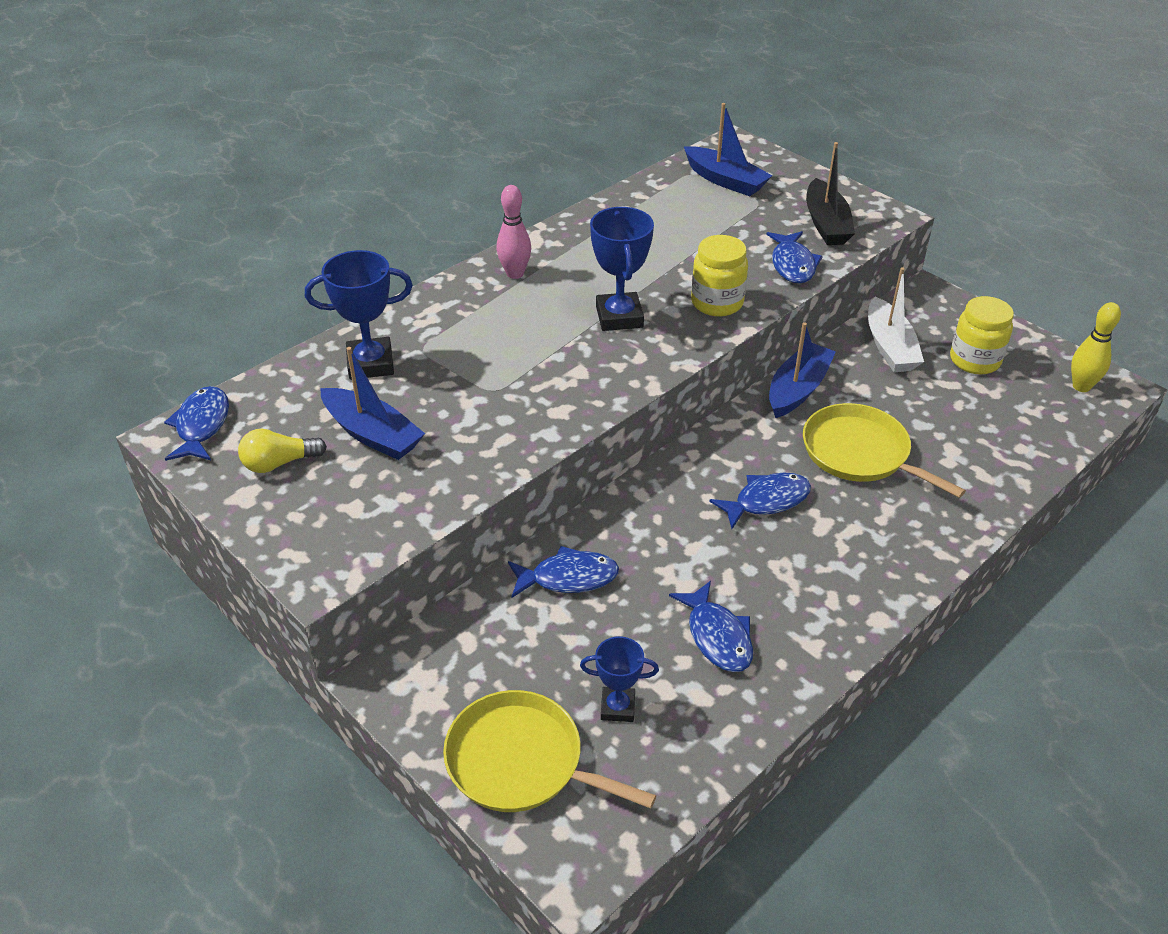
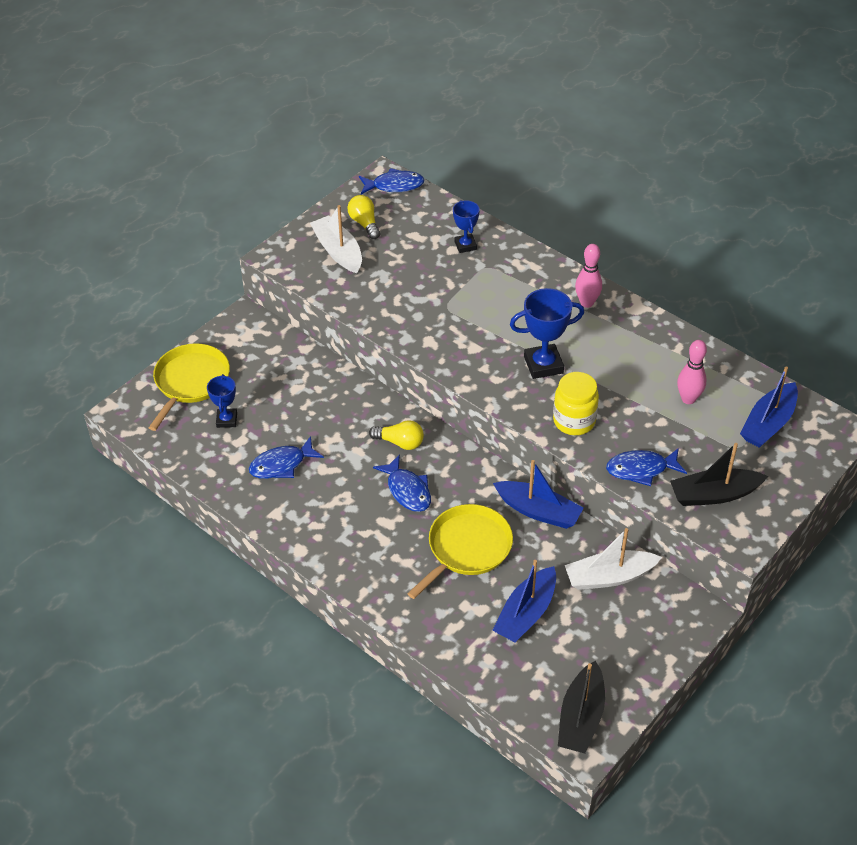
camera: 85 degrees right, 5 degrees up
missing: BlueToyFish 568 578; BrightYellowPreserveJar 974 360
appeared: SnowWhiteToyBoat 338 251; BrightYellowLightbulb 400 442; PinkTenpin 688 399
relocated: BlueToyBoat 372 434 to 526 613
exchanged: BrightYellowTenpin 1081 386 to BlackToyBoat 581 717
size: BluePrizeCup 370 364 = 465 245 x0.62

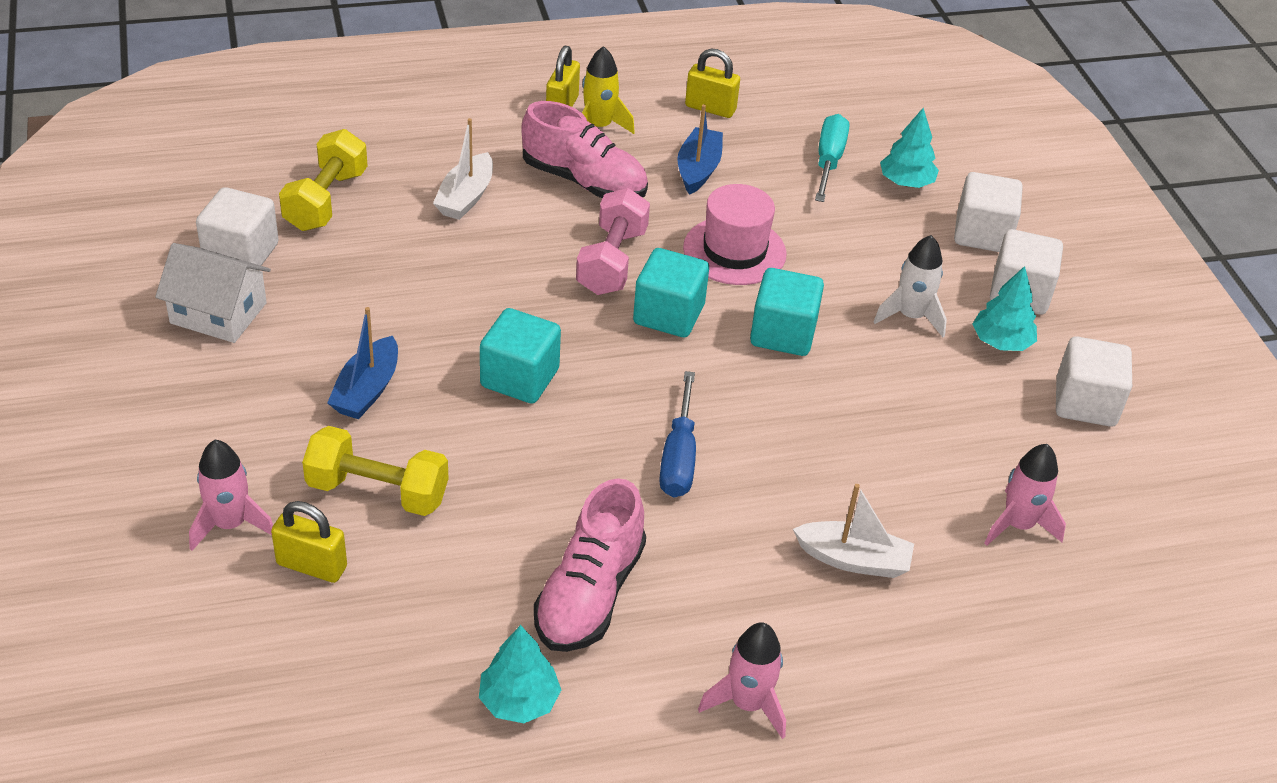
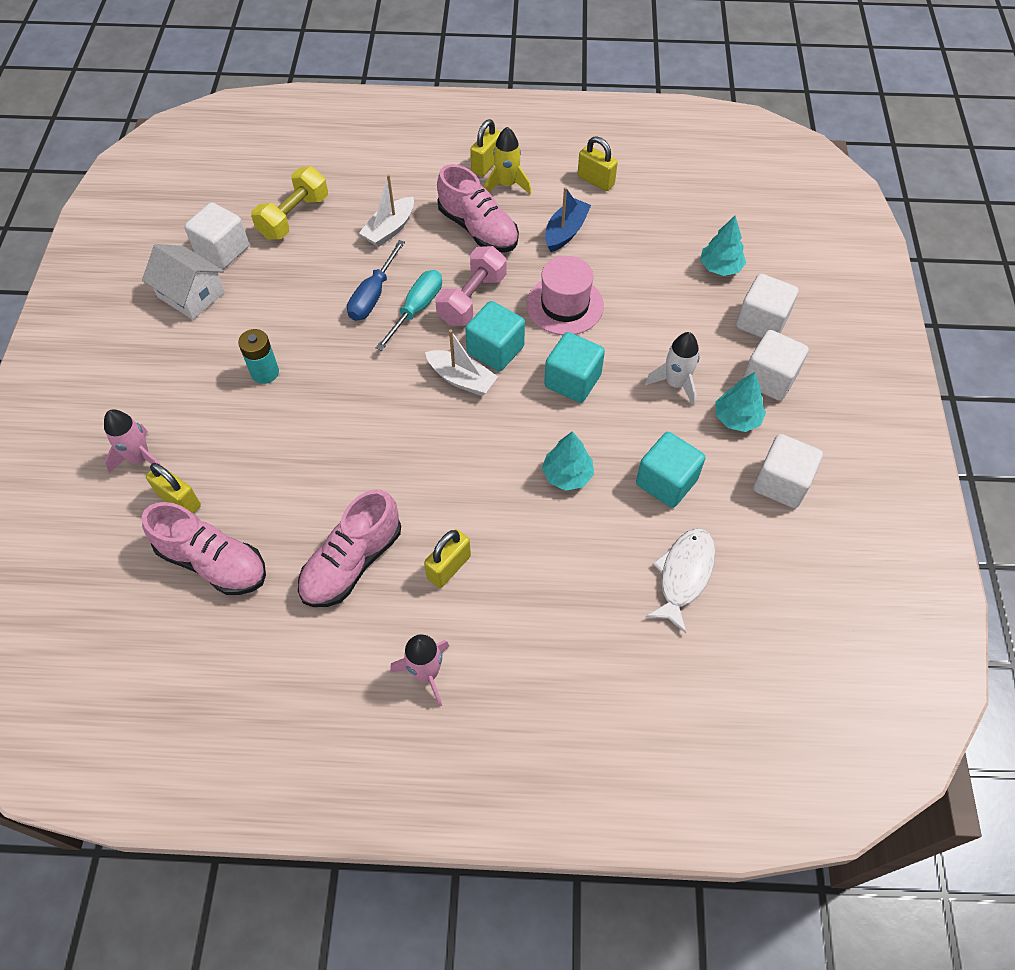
camera: 20 degrees right, 15 degrees up
missing: BrightYellowFreeWeight 377 491
appeared: PinkShoe 213 562; BrightYellowPadlock 449 567
relocated: TurquoiseFirTree 519 700 to 567 475; TurquoiseBlock 520 378 to 666 482; BlueFlatScrewdriver 678 458 to 372 296; SnowWhiteToyBoat 853 560 to 461 379; TurquoiseFlatScrewdriver 829 160 to 417 308
exchanged: BlueToyBoat 367 390 to TurquoisePowerCell 265 372; PinkToyRocket 1018 525 to SnowWhiteToyFish 683 575

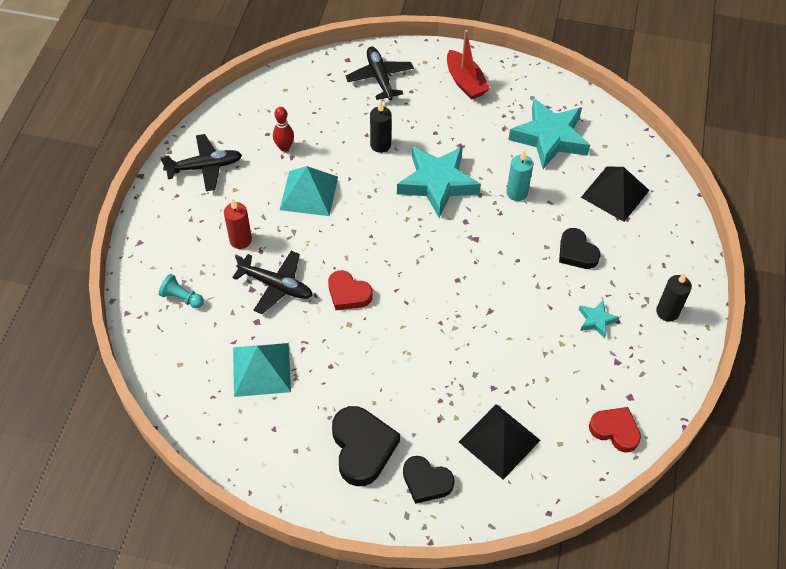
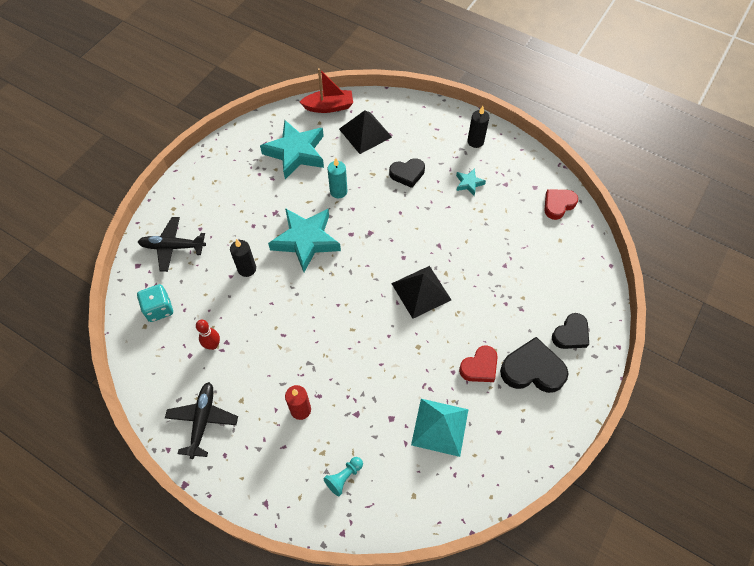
camera: 70 degrees left, 5 degrees up
missing: BlackToyPlane 276 286; TurquoisePyramidShape 309 193
appeared: TurquoiseGameDie 159 309
relocated: RedHeart 348 294 to 479 367; RedToyBoat 465 82 to 329 107; BlackPyramidShape 499 441 to 421 291

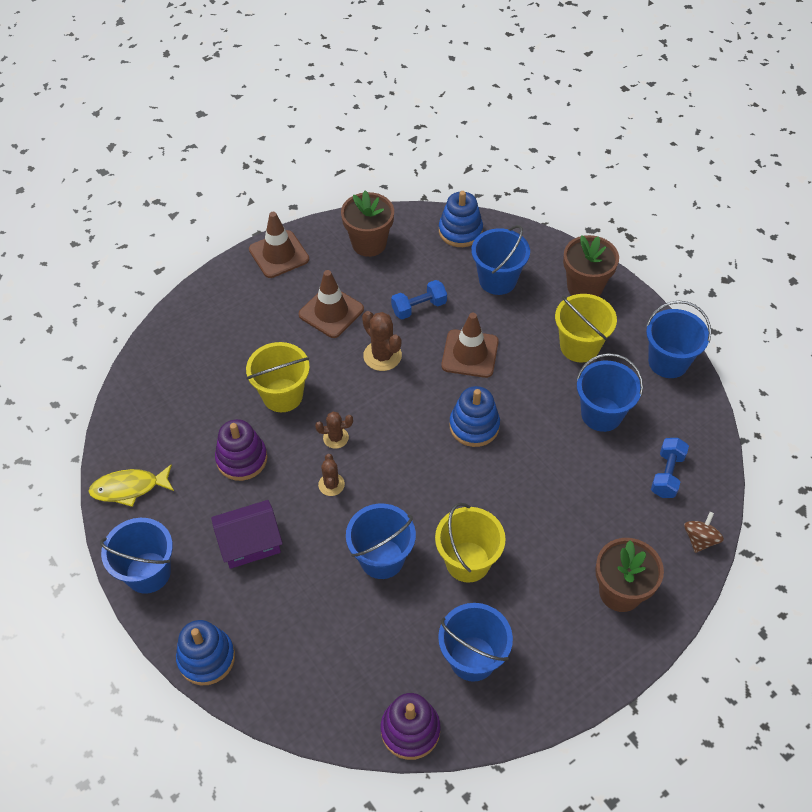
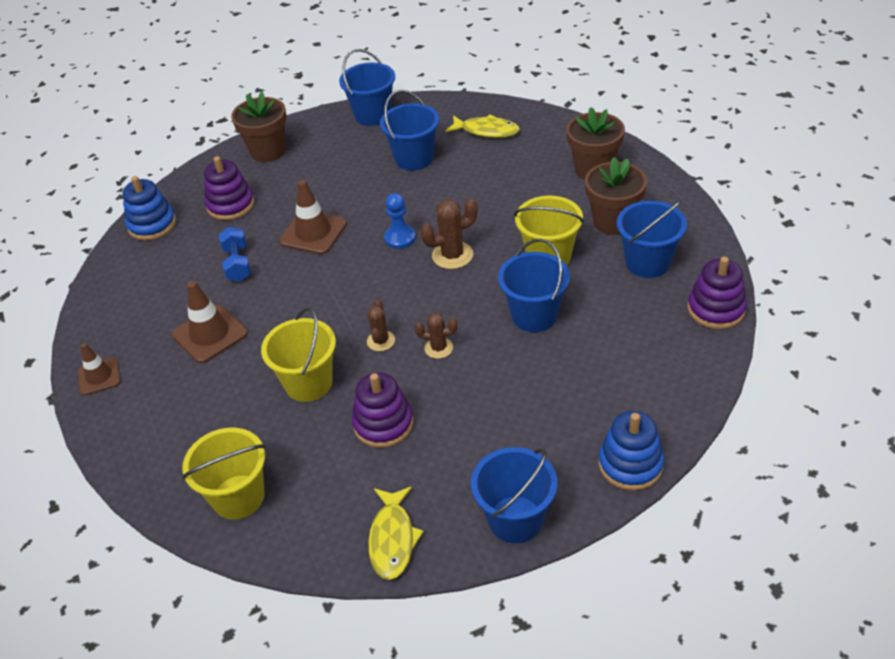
camera: 75 degrees left, 10 degrees down
missing: PurpleCottage 250 543; BrownToyTop 700 539
relocated: BrownFlowerPot 369 243 to 613 222; BrownCactus 382 356 to 452 255; BrightYellowBucket 579 346 to 238 497
exchanged: BlueStackingToy 474 426 to BlueChessPawn 400 238; BlueBucket 497 280 to PurpleStackingToy 230 205; BlueFreeWeight 667 474 to BrightYellowToyFish 486 131
size: BrownTrafficCone 279 254 = 99 376 x0.65

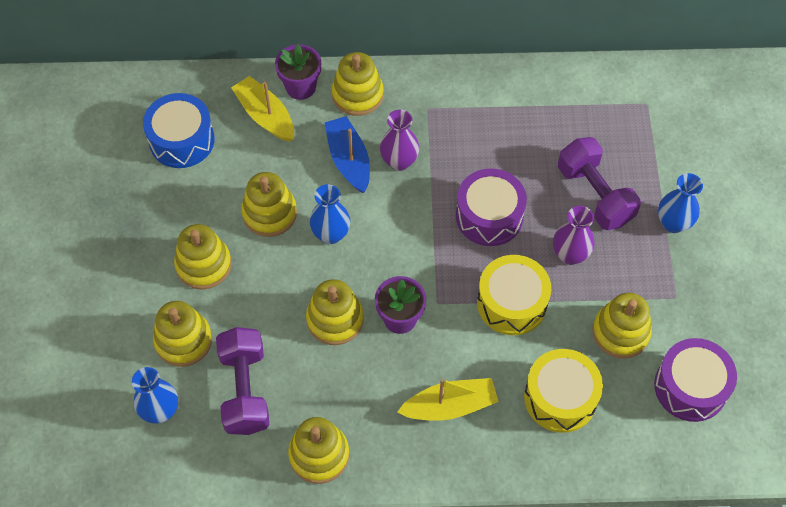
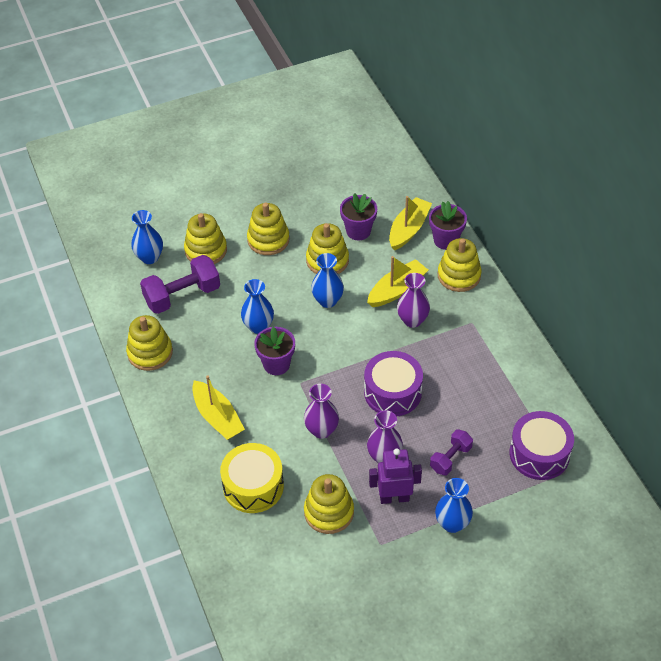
camera: 70 degrees right, 10 degrees down
missing: BlueDrum 182 140
appeared: PurpleFlowerPot 358 231; PurpleRobotFigure 394 498
relocated: PurpleDrum 690 387 to 539 454
exchanged: BrightYellowStackingToy 335 319 to BlueFlowerVase 258 326; BrightYellowDrum 512 303 to PurpleFlowerVase 321 430
colour: BlueToyBoat 348 160 to BrightYellowToyBoat 397 290
size: PurpleFreeWeight 595 195 = 450 458 x0.58

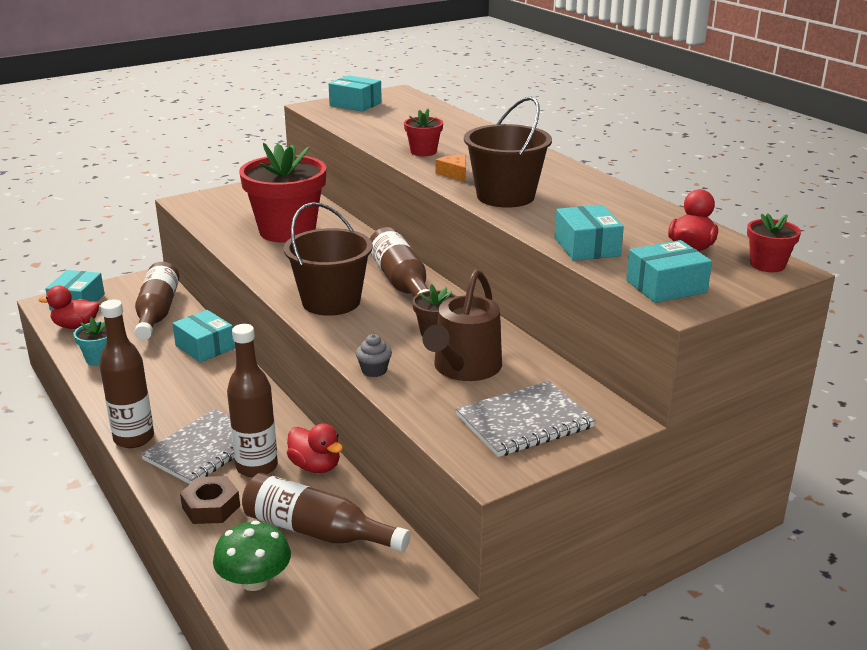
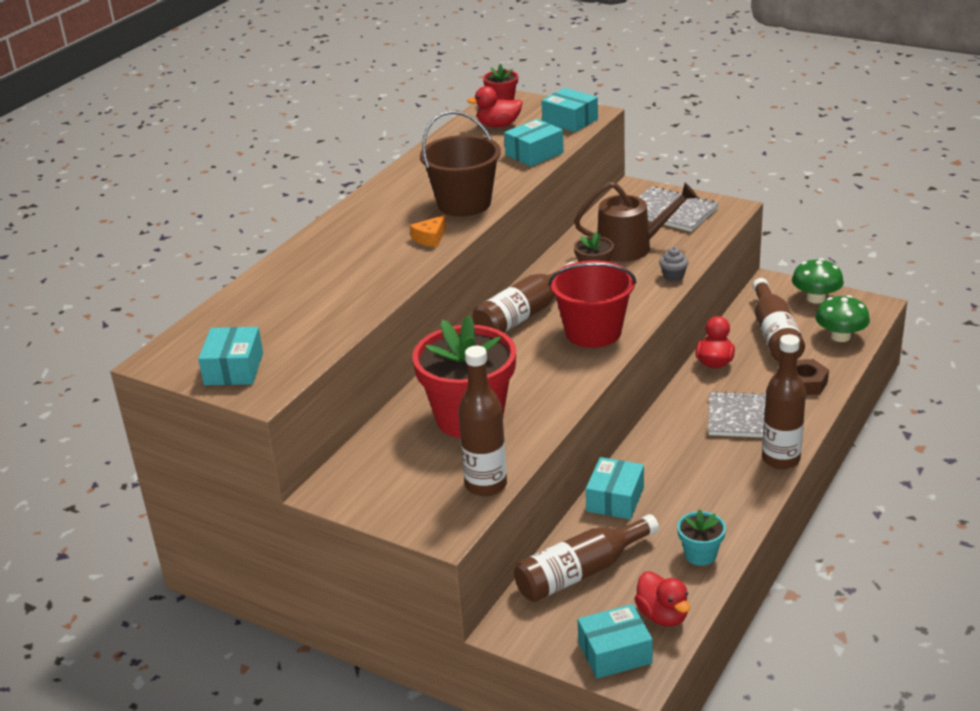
camera: 115 degrees left, 5 degrees up
missing: RedFlowerPot 423 152
appeared: LeafGreenMushroom 816 298
relocated: BrownFlask 257 467 to 486 485
colour: BrownBucket 331 302 to RedBucket 593 332

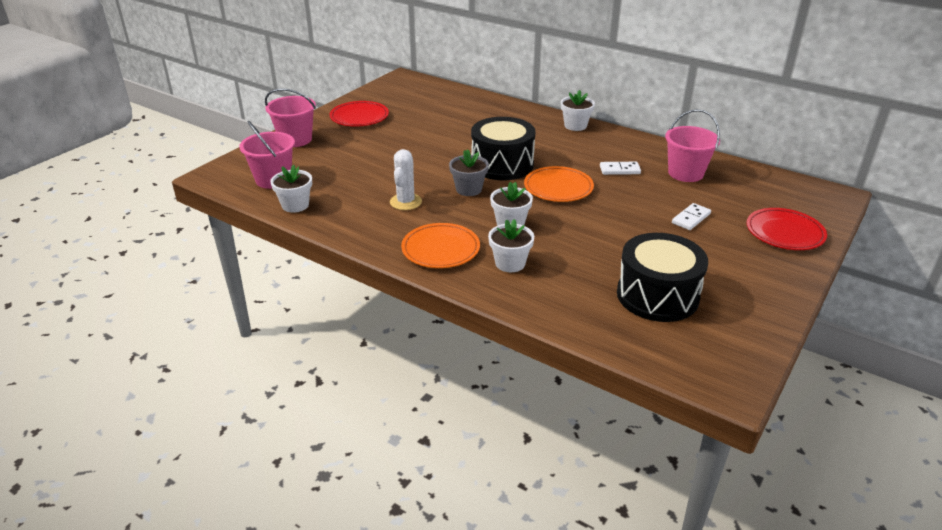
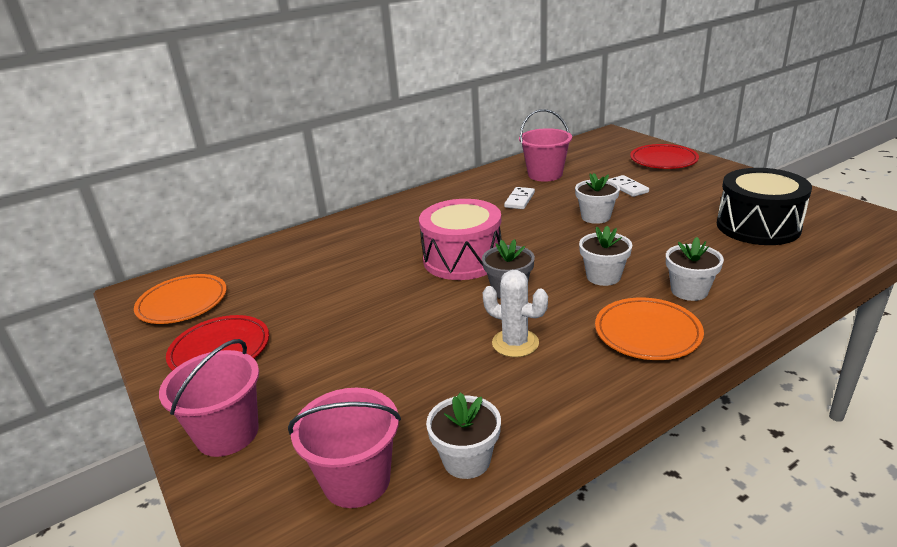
camera: 65 degrees left, 5 degrees down
relocated: OrangeDinnerPlate 558 188 to 183 303; SnowWhiteFlowerPot 575 126 to 595 217
colour: BlackDrum 502 165 to PinkDrum 462 259

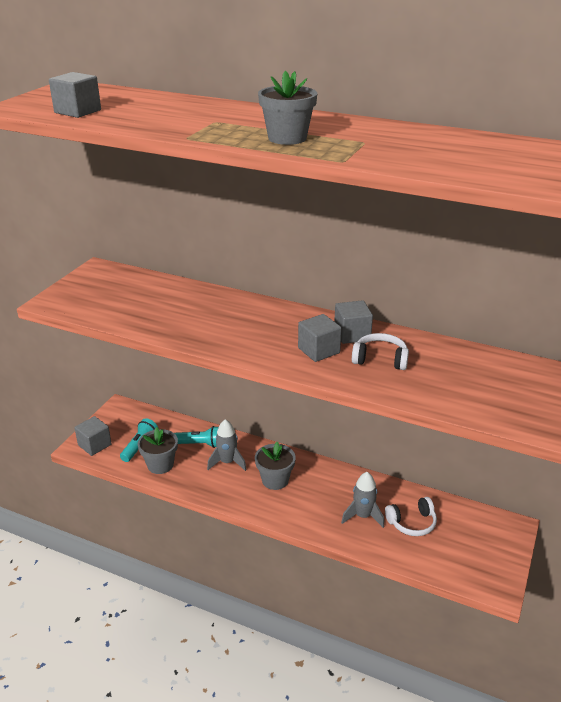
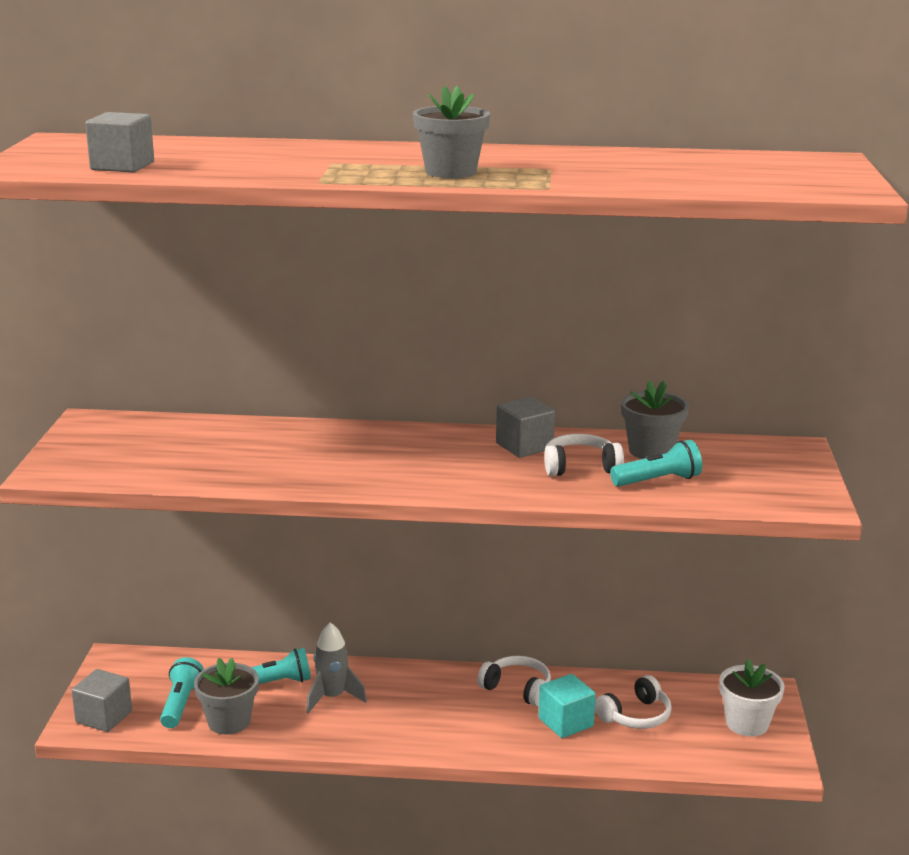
camera: 20 degrees left, 10 degrees down
missing: GrayBlock 319 350
appeared: SnowWhiteOverEarHeadphones 517 689; TurquoisePocketTorch 658 481; SnowWhiteFlowerPot 747 723
relocated: GrayFlowerPot 275 480 to 651 451
exchanged: GrayToyRocket 363 516 to TurquoiseBlock 566 722

